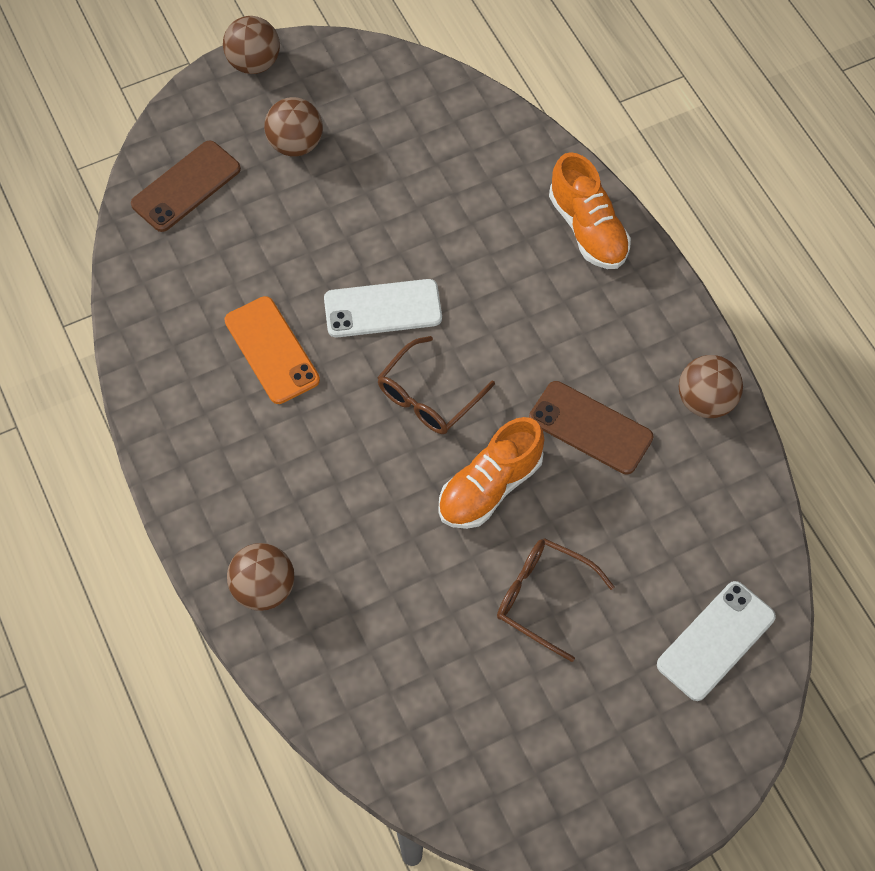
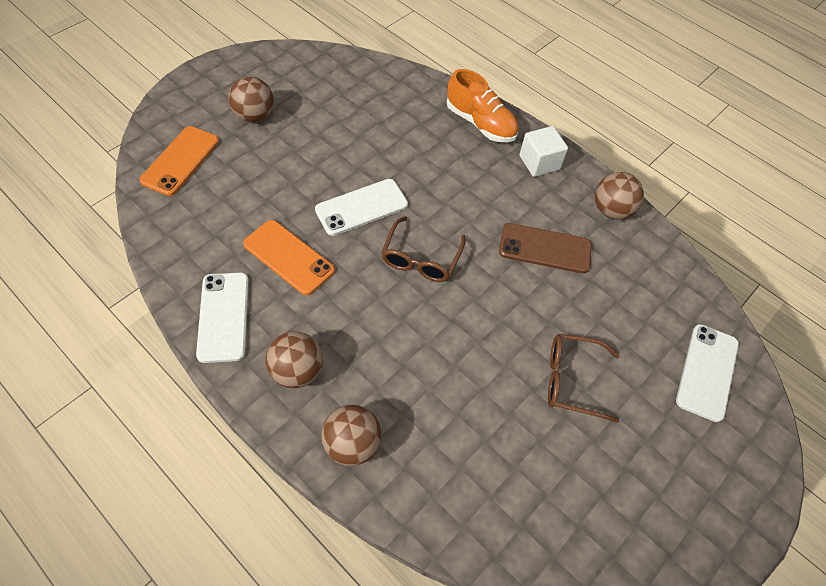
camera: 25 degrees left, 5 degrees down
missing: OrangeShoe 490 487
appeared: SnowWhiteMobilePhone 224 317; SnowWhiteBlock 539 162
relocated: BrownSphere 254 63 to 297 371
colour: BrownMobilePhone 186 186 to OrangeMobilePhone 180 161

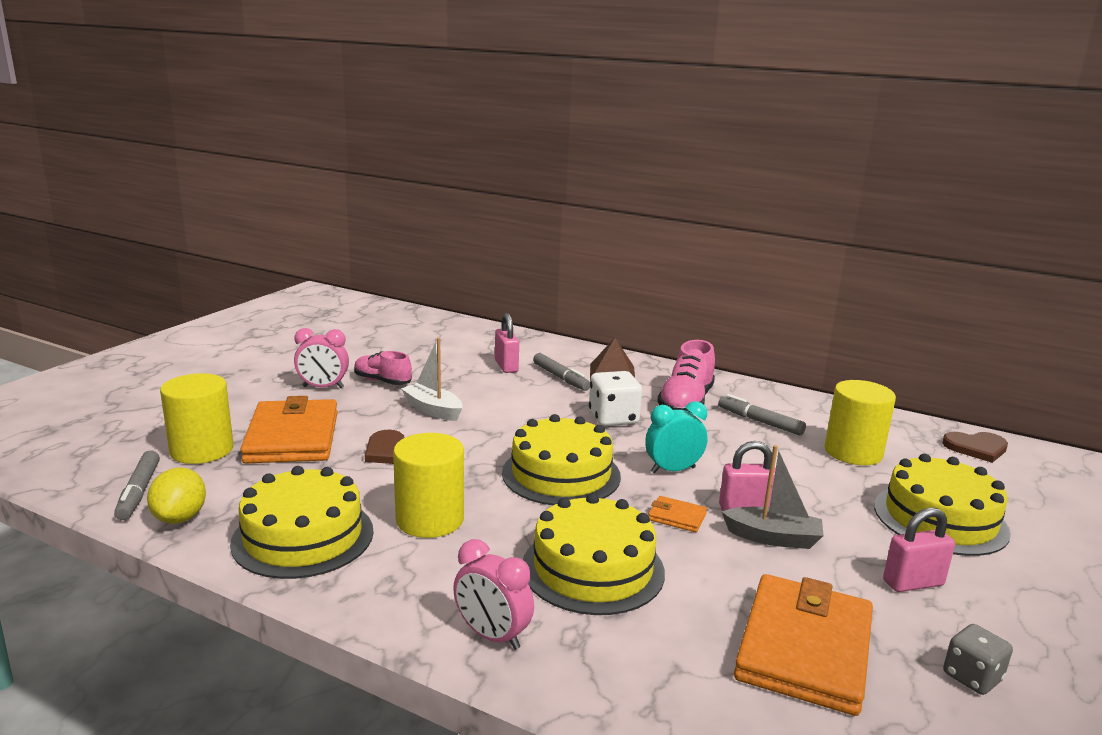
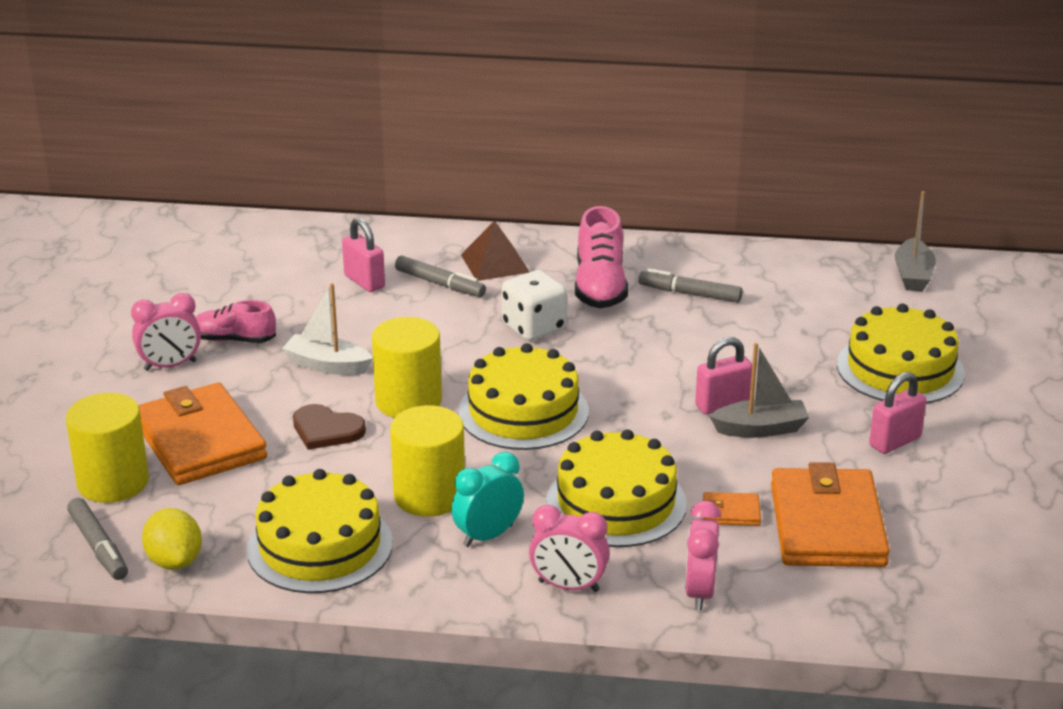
camera: 20 degrees left, 10 degrees up
missing: GrayGameDie 972 677
appeared: PinkAlarmClock 700 592
relocated: TurquoiseAlarmClock 673 470 to 488 535; OrangeCardWallet 677 517 to 731 512; BrightYellowSolidCylinder 853 452 to 408 401
exchanged: BrownHeart 976 448 to GrayToyBoat 913 275

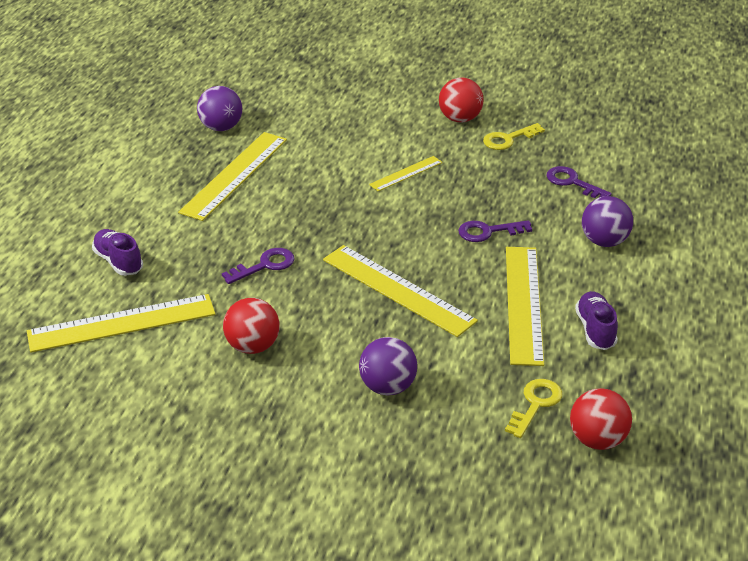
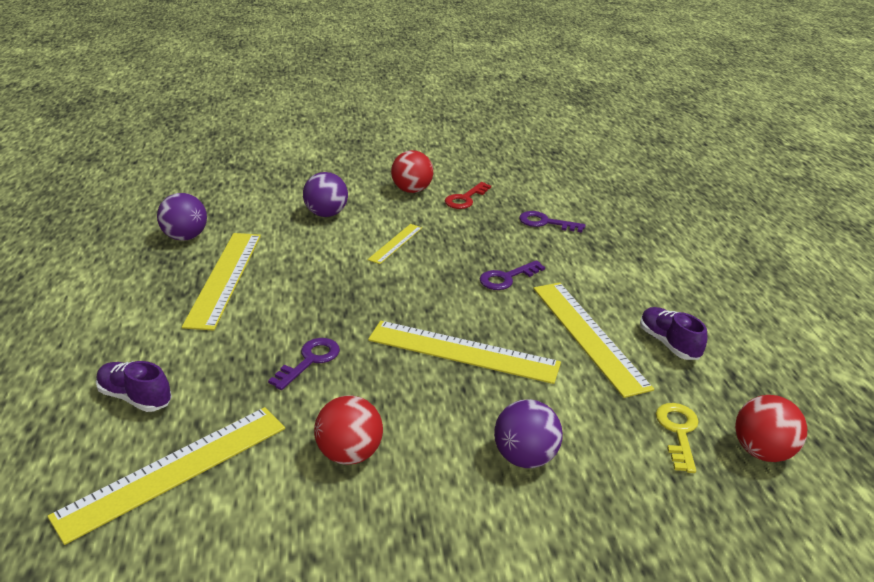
camera: 25 degrees left, 5 degrees down
relocated: PurpleSphere 604 241 to 326 214
colour: BrightYellowDoorKey 508 139 to RedDoorKey 465 199

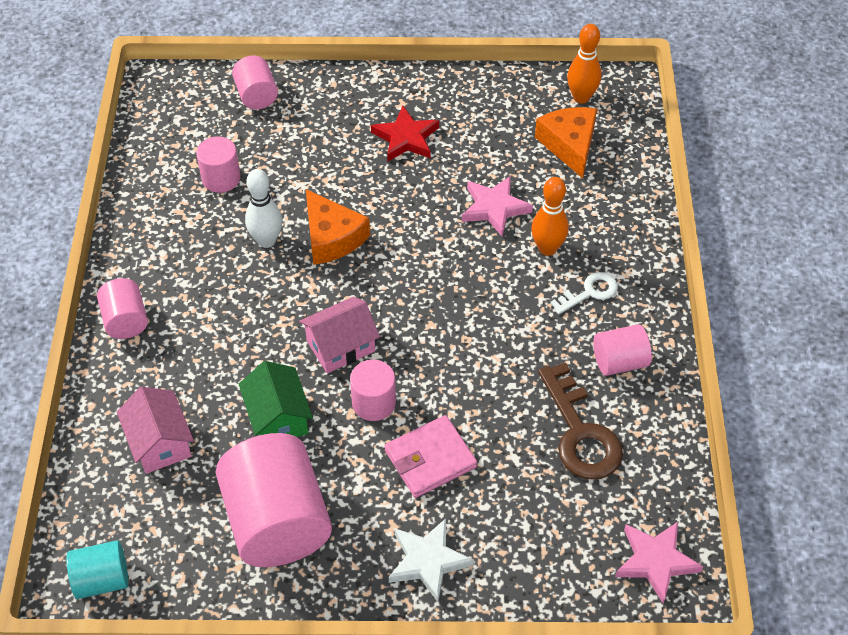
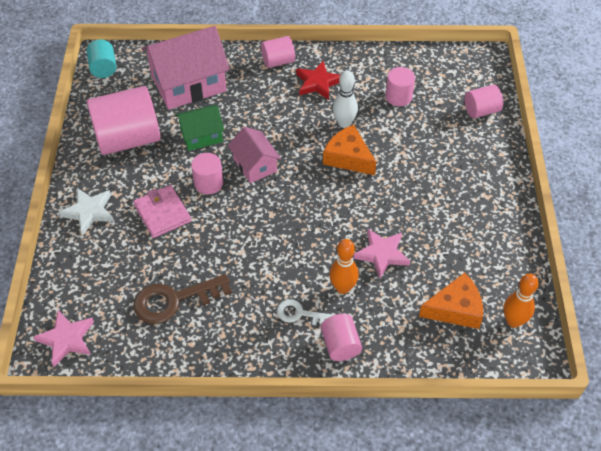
camera: 90 degrees right, 0 degrees up
relocated: RedStarShape 406 138 to 318 83; PinkSolidCylinder 619 361 to 340 345
spun: OrangeCheese 331 238 = 348 157 75 degrees clockwise; SnowWhiteDoorKey 589 292 = 300 314 135 degrees clockwise
size: PinkCottage 160 442 = 188 84 x1.80

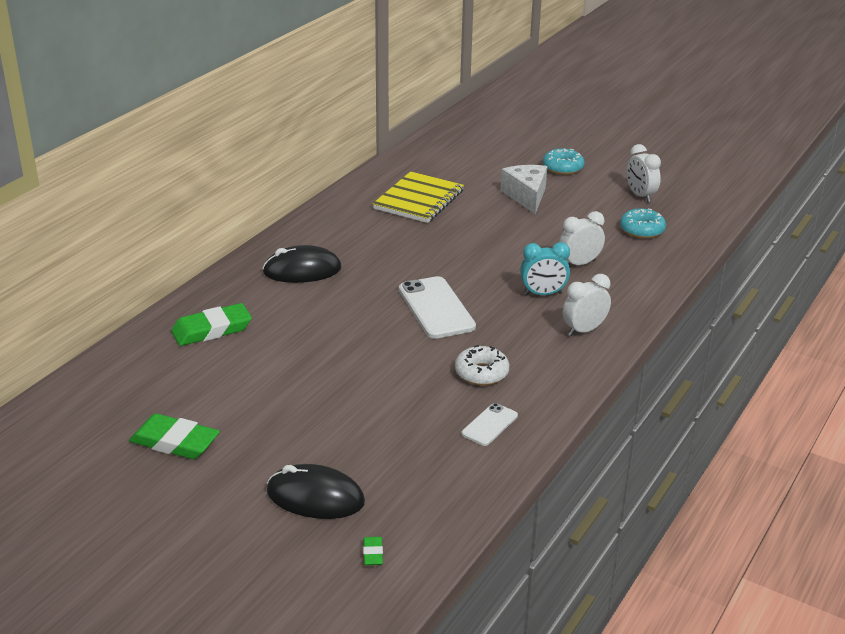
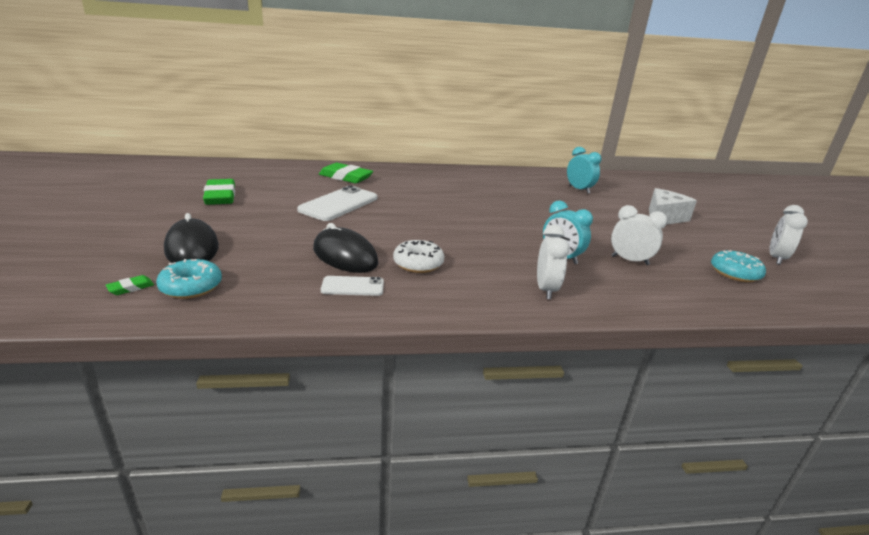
camera: 50 degrees right, 5 degrees down
relocated: BlackComputerMouse 302 270 to 345 256; SnowWhiteMobilePhone 436 308 to 339 204; TurquoiseGlazedDonut 563 168 to 191 287
exchanged: BrightYellowNotepad 418 200 to TurquoiseAlarmClock 579 189
spun: SnowWhiteAlarmClock 584 330 = 546 289 75 degrees clockwise

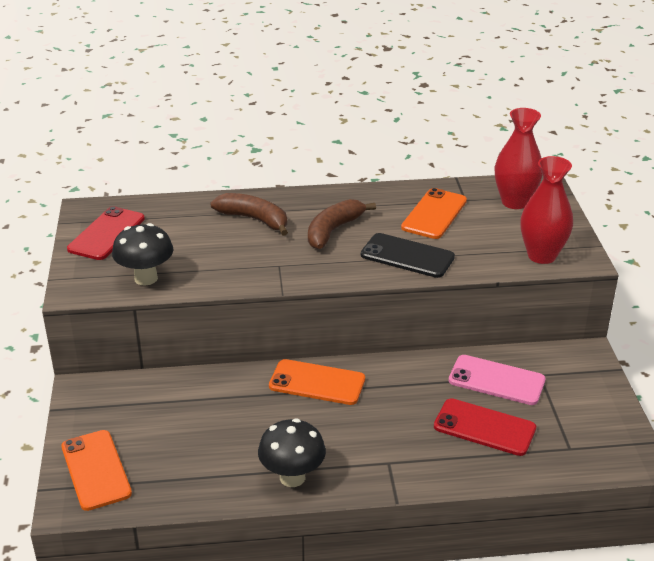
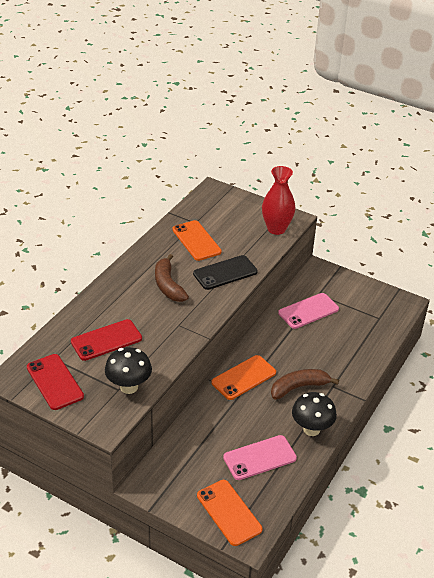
camera: 55 degrees left, 5 degrees up
missing: RedFlowerVase 514 202
appeared: PinkMobilePhone 259 458
relocated: BrownToyBanana 254 219 to 298 387; RedMobilePhone 484 427 to 106 340
spun: OrangeMobilePhone 96 470 = 229 512 45 degrees clockwise

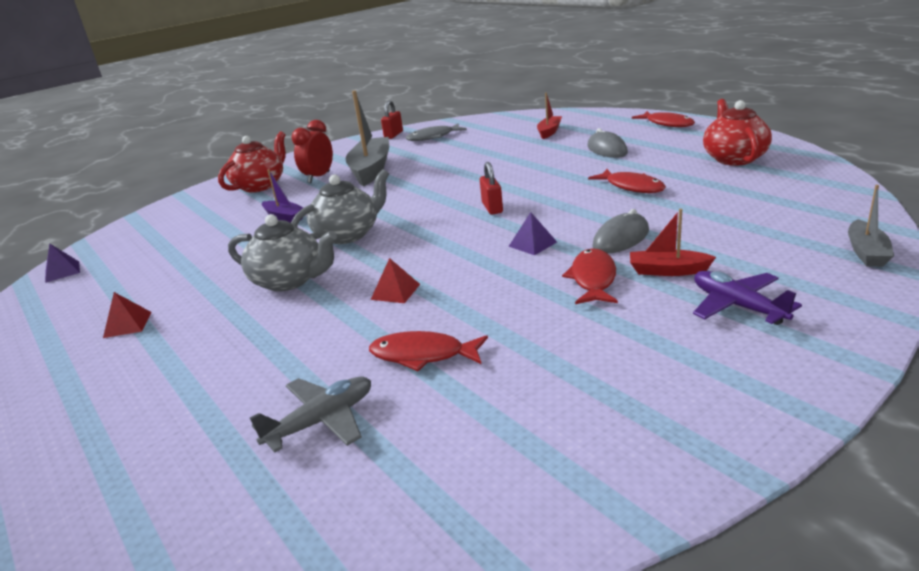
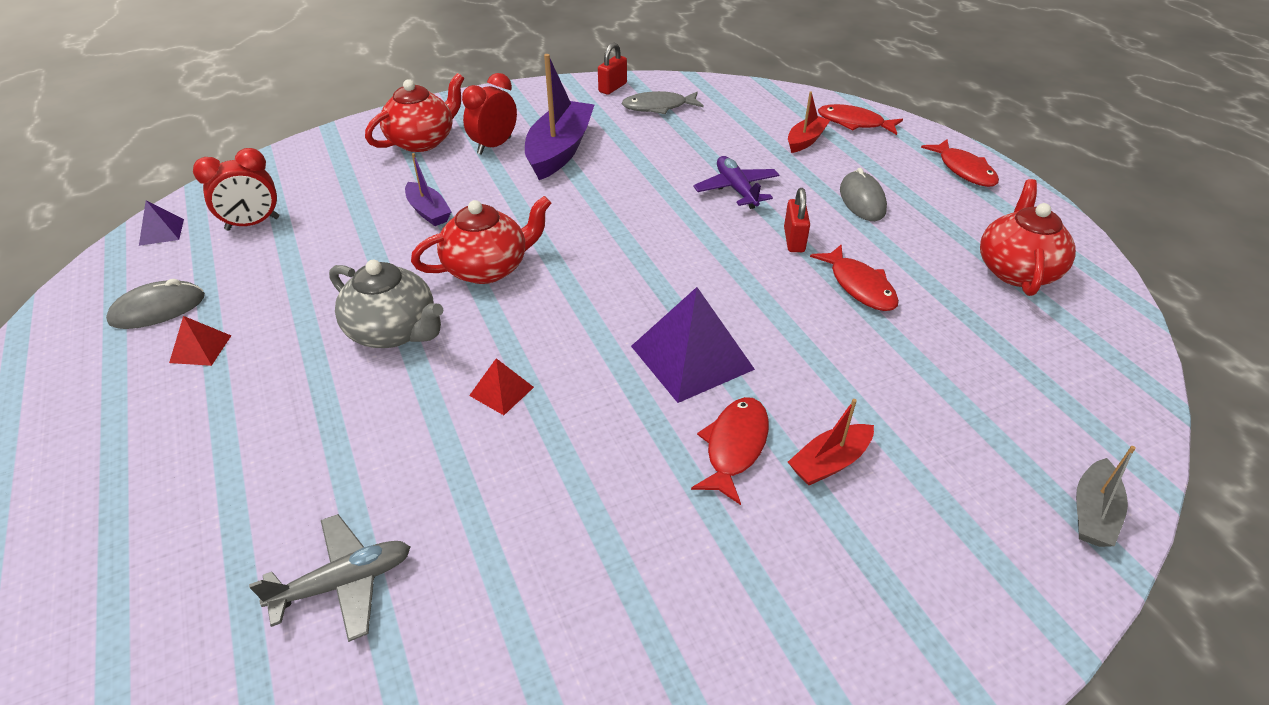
camera: 10 degrees right, 15 degrees up
appeared: RedAlarmClock 253 224
relocated: RedToyFish 423 355 to 854 123; RedPadlock 492 208 to 794 240; GrayComputerMouse 621 238 to 158 309; PurpleToyPlane 737 306 to 736 189
colour: GrayChinaTeapot 348 234 to RedChinaTeapot 487 268; GrayToyBoat 371 170 to PurpleToyBoat 560 151
spun: RedToyBoat 667 271 = 829 462 60 degrees counterclockwise
size: PurplePyramidShape 532 244 = 691 357 x2.04

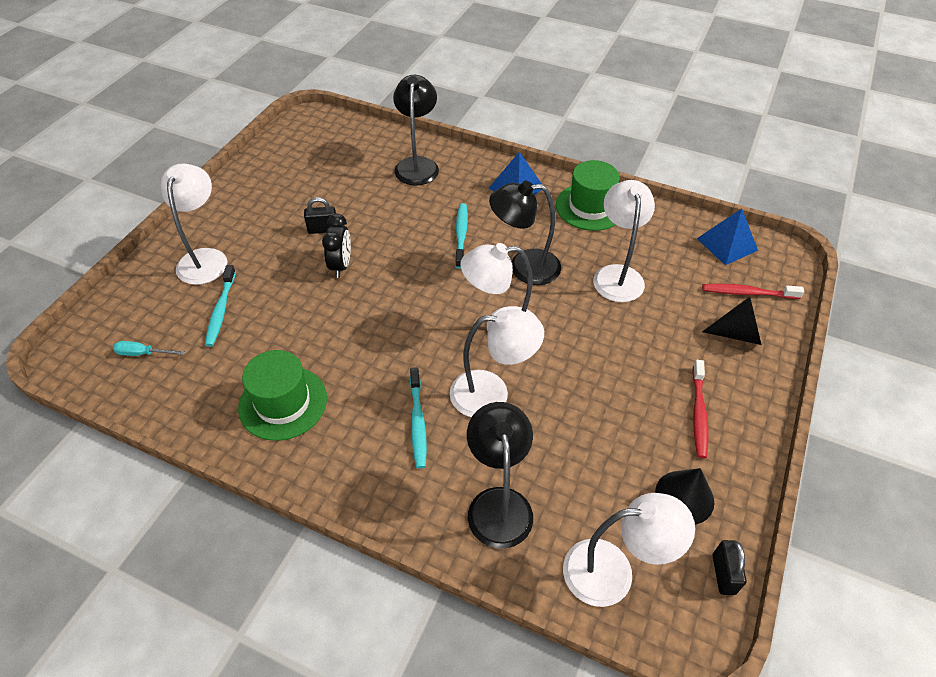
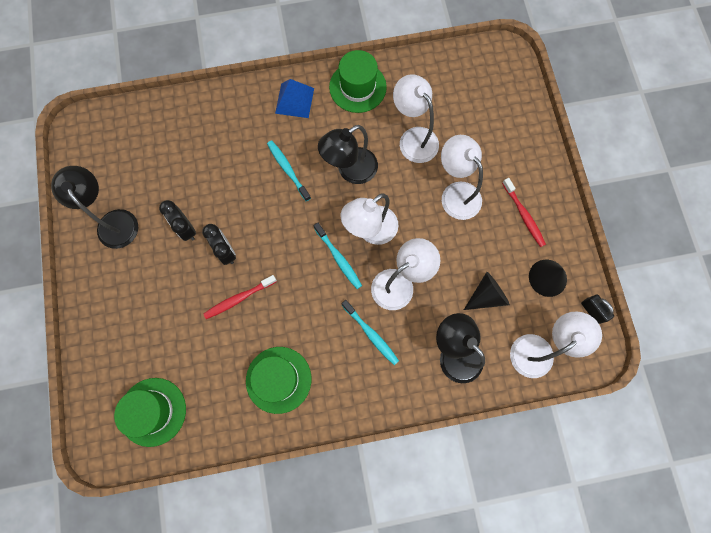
camera: 35 degrees left, 25 degrees up
missing: BluePyramidShape 727 244
relocated: SnowWhiteLamp 205 258 to 456 193; TurquoiseToothBrush 221 310 to 338 258; BlackLamp 417 165 to 114 221; RedToothBrush 747 293 to 239 298; BlackSolidCone 738 334 to 486 295
exchanged: TurquoiseFlatScrewdriver 143 353 to LeafGreenTopHat 153 411; BlackPadlock 323 229 to BlackAlarmClock 186 229

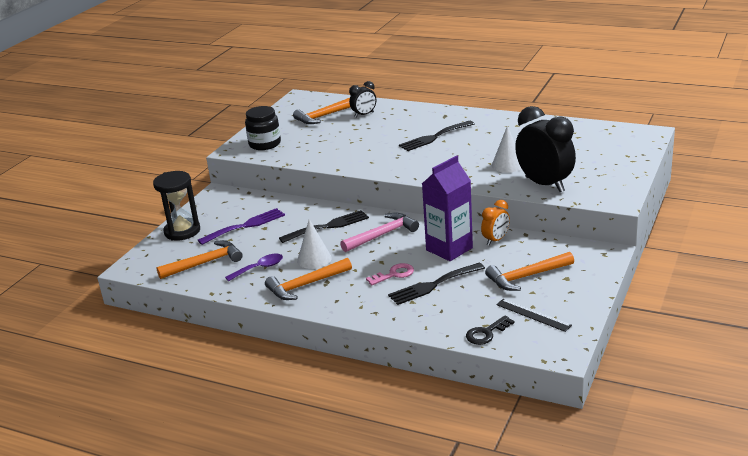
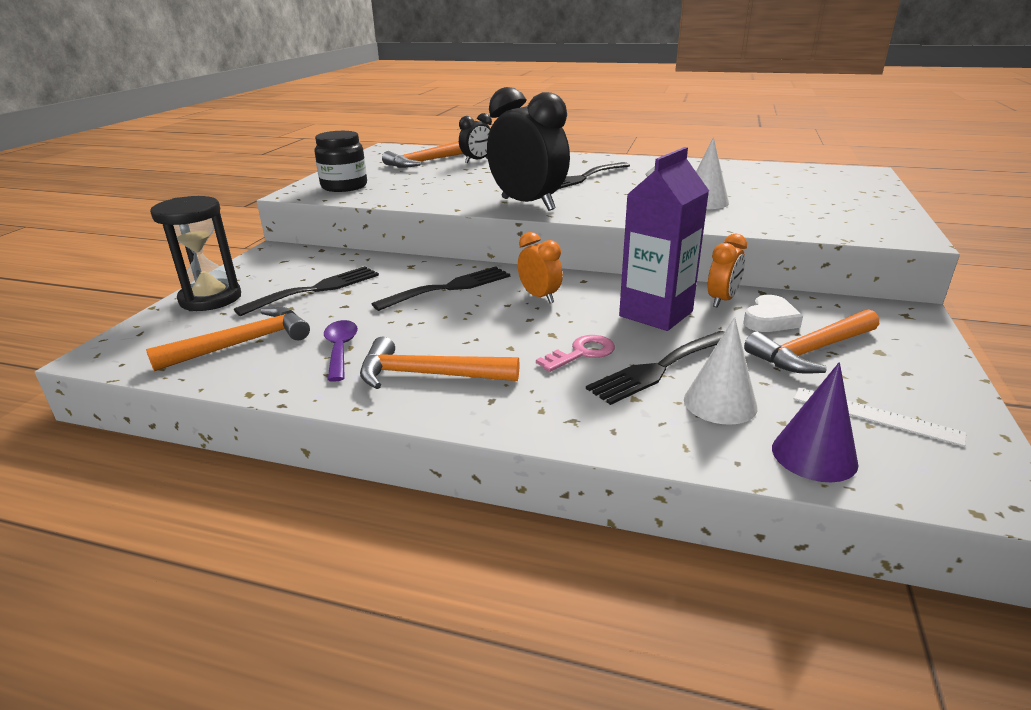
camera: 10 degrees left, 0 degrees up
appeared: SnowWhiteHeart 769 320
relocated: SnowWhiteSolidCone 314 259 to 720 403; BlackAlarmClock 544 184 to 527 204
exchanged: PinkClawHammer 382 235 to OrangeAlarmClock 539 297; BlackDoorKey 486 333 to PurpleSolidCone 814 455
colour: PurpleFork 245 226 to BlackFork 316 289; BlackStraightedge 533 315 to SnowWhiteStraightedge 875 416
spun: PurpleTablespoon 259 268 = 340 349 60 degrees counterclockwise; OrangeClawHammer 305 285 = 428 375 45 degrees clockwise

